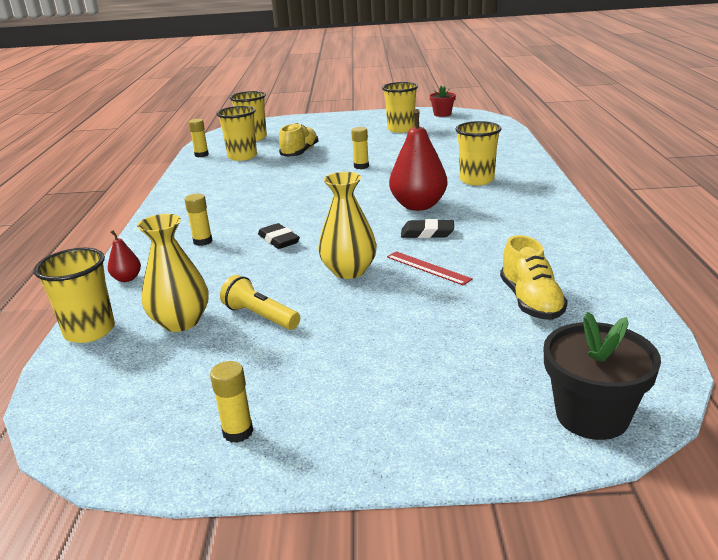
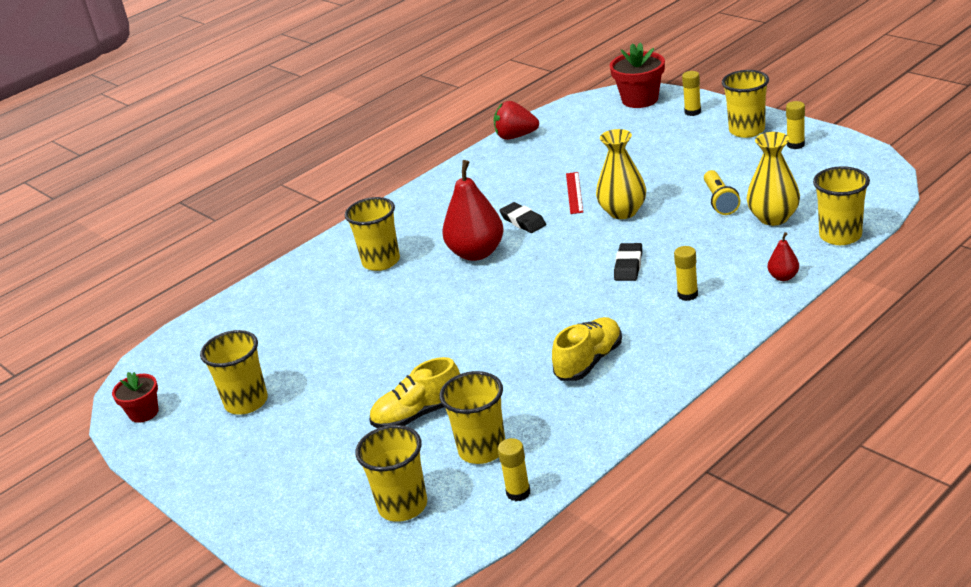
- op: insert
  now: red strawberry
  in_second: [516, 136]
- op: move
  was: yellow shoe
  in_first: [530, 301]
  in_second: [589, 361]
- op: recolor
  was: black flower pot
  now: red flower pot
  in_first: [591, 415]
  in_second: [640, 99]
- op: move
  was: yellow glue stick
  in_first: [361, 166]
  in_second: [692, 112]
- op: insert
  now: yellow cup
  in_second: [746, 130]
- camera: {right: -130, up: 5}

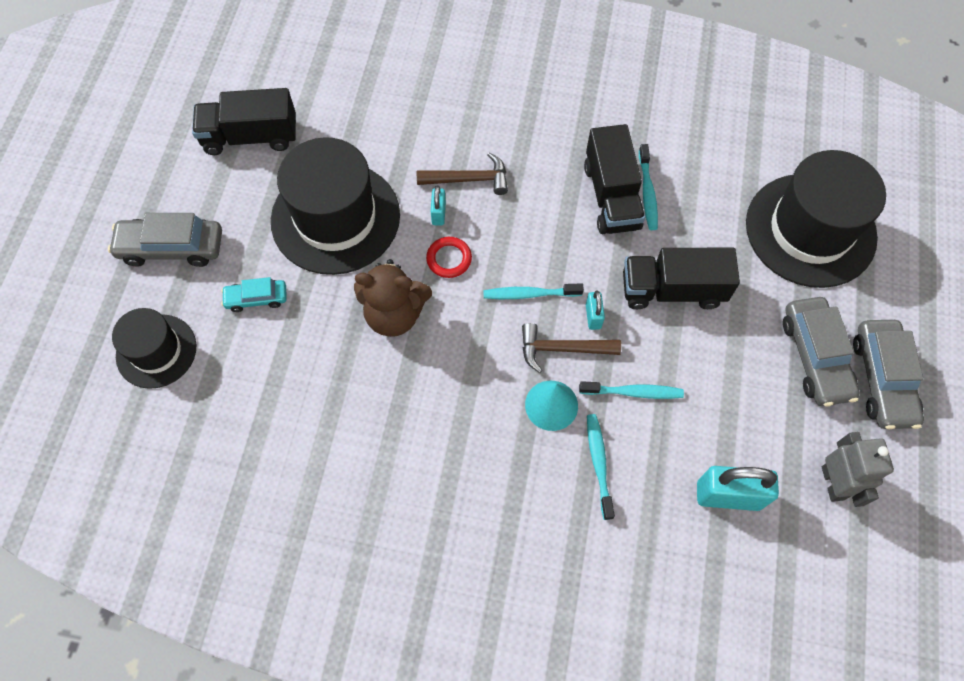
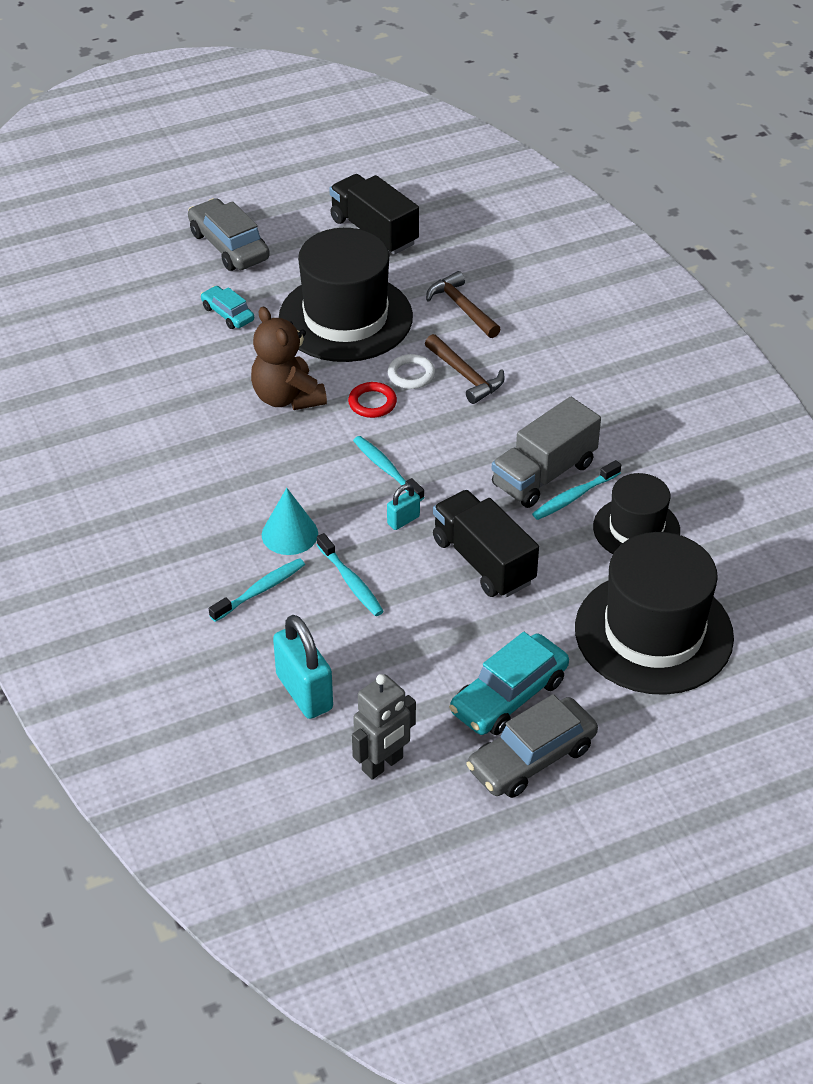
- op: replace
  was: turquoise padlock
  now: white ring
  in_first: [438, 214]
  in_second: [411, 375]
- op: move
  was: brown hammer
  in_first: [562, 349]
  in_second: [462, 308]
- op: recolor
  was: grey car
  now: turquoise car
  in_first: [815, 357]
  in_second: [509, 696]
- op: recolor
  was: black truck
  now: grey truck
  in_first: [611, 196]
  in_second: [544, 474]
- op: move
  was: black hat
  in_first: [156, 351]
  in_second: [636, 529]
- camera: {right: 55, up: -20}

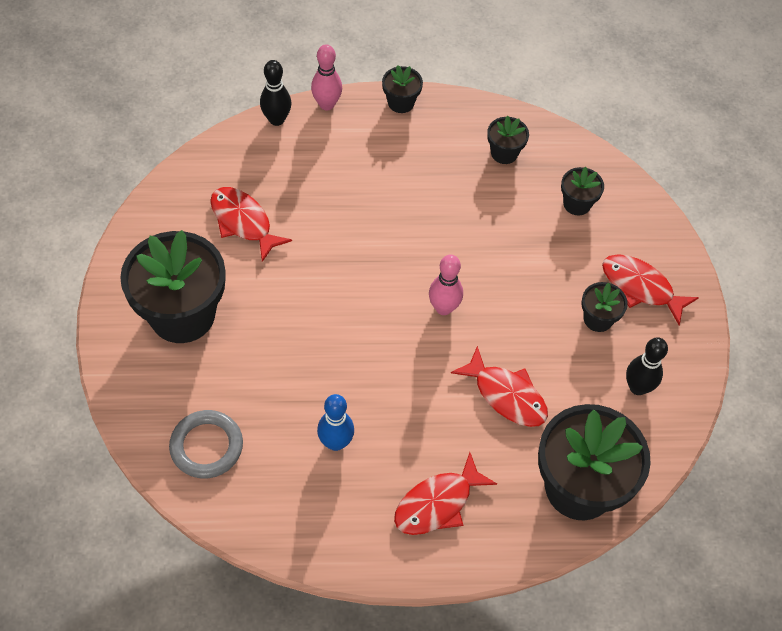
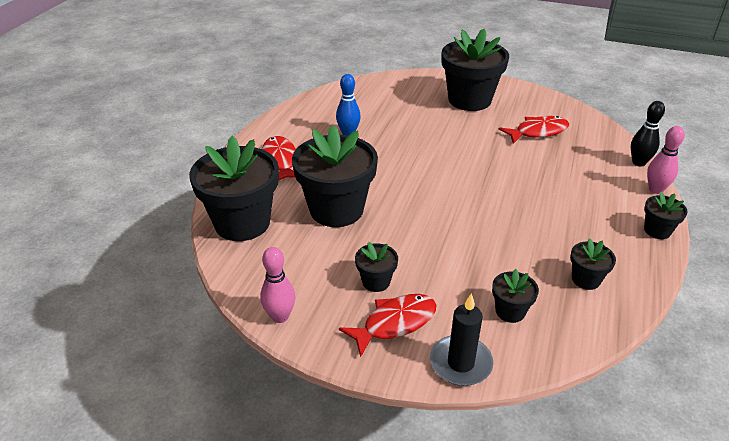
- op: move
  was: pink bowling pin
  in_first: [443, 308]
  in_second: [280, 316]
- op: replace
  was: red fish
  now: black flower pot
  in_first: [506, 395]
  in_second: [336, 210]
- op: insert
  now: black candle
  in_second: [460, 363]
- op: delete
  was: grey ring
  in_first: [206, 446]
- op: delete
  was: black bowling pin
  in_first: [637, 387]
- camera: {right: 115, up: -20}

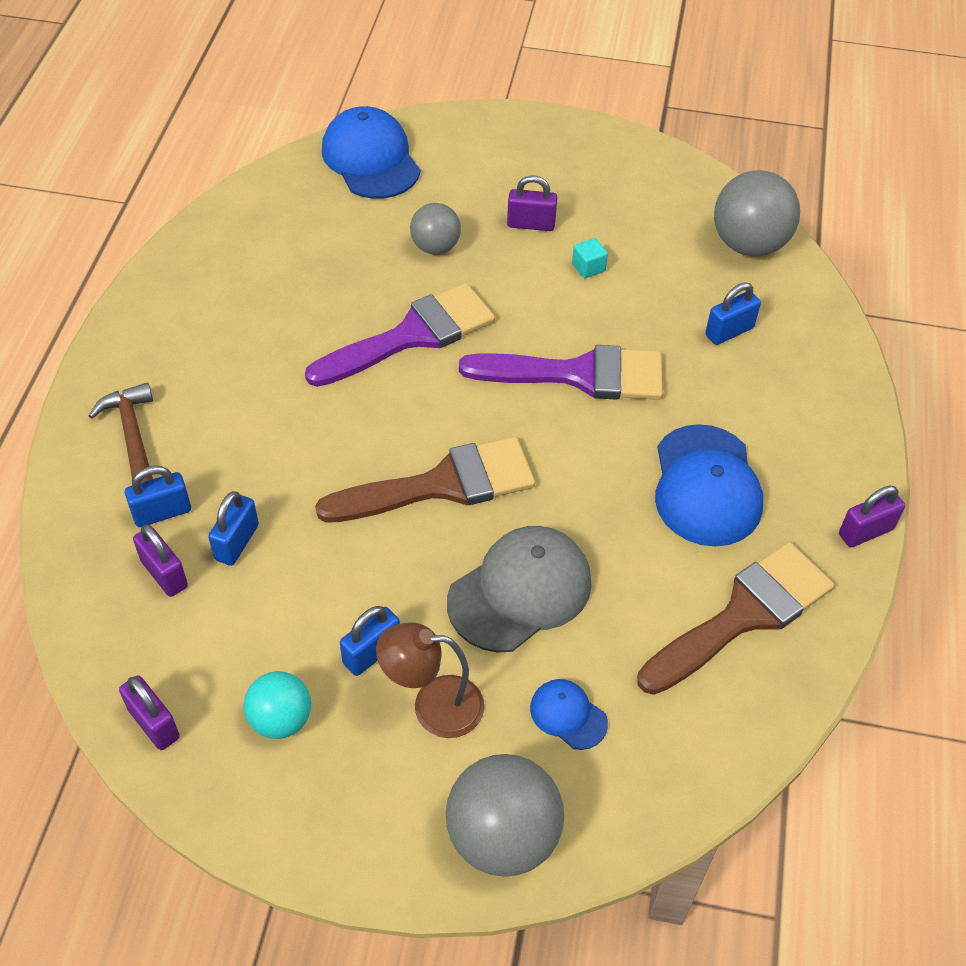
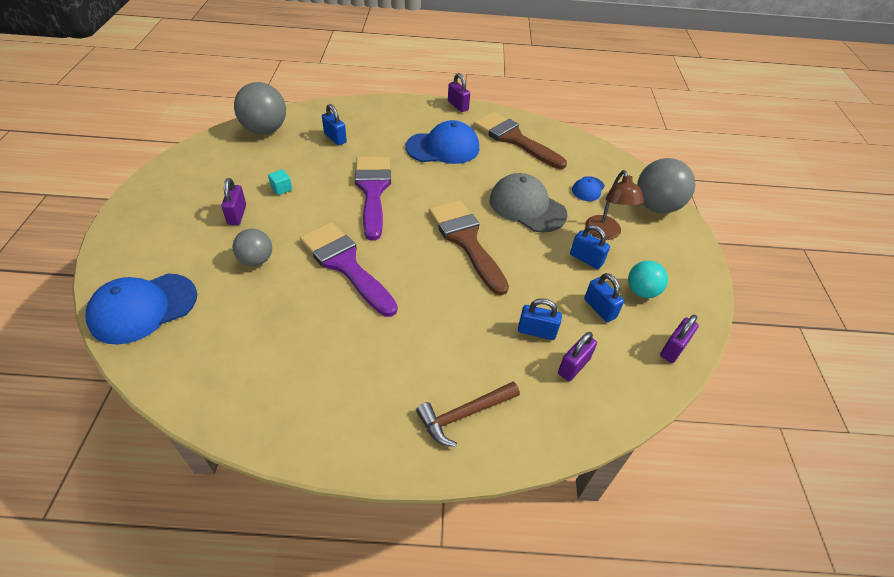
- op: move
  was: blue padlock
  in_first: [162, 512]
  in_second: [599, 308]
- camera: {right: -100, up: -5}

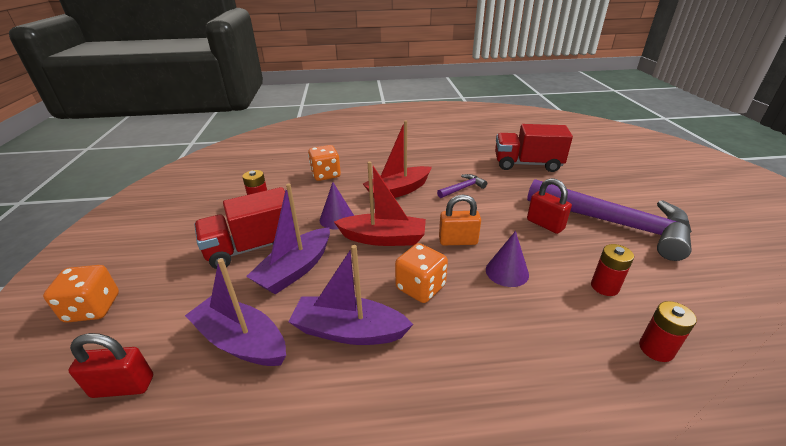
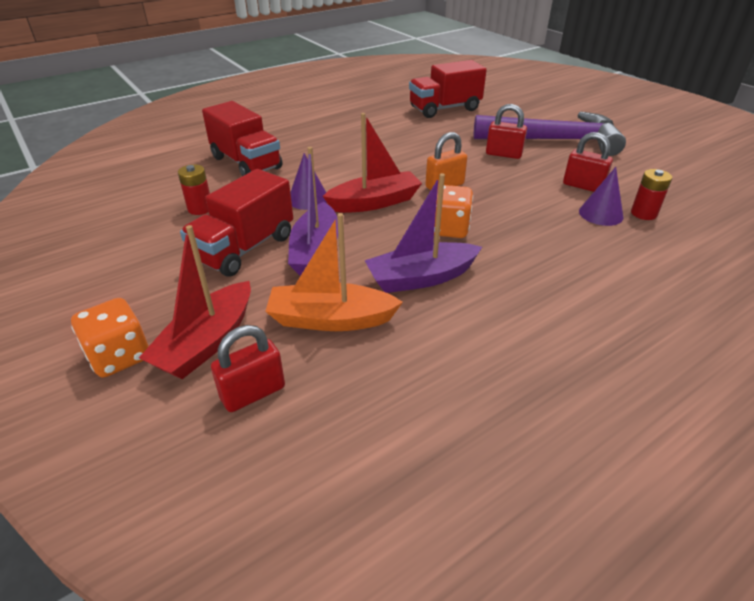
- op: move
  was: red boat
  in_first: [398, 191]
  in_second: [207, 342]
- op: replace
  was: orange dice
  now: red truck
  in_first: [326, 175]
  in_second: [246, 163]
- op: recolor
  was: purple boat
  now: orange boat
  in_first: [241, 341]
  in_second: [331, 319]
- op: replace
  was: red battery
  now: red padlock
  in_first: [604, 287]
  in_second: [583, 186]
- op: move
  was: purple cone
  in_first: [507, 272]
  in_second: [600, 214]
- op: delete
  was: purple hammer
  in_first: [462, 188]
- camera: {right: -30, up: 5}

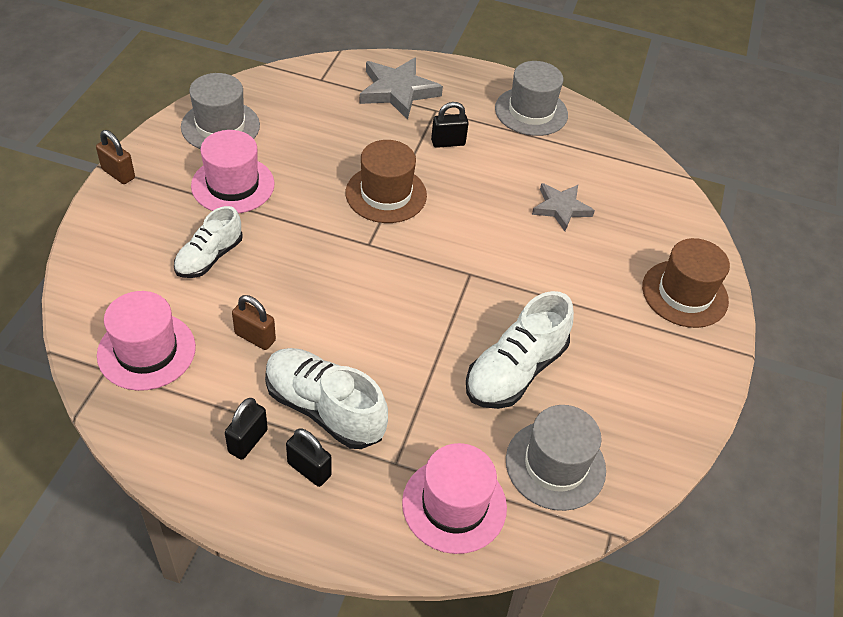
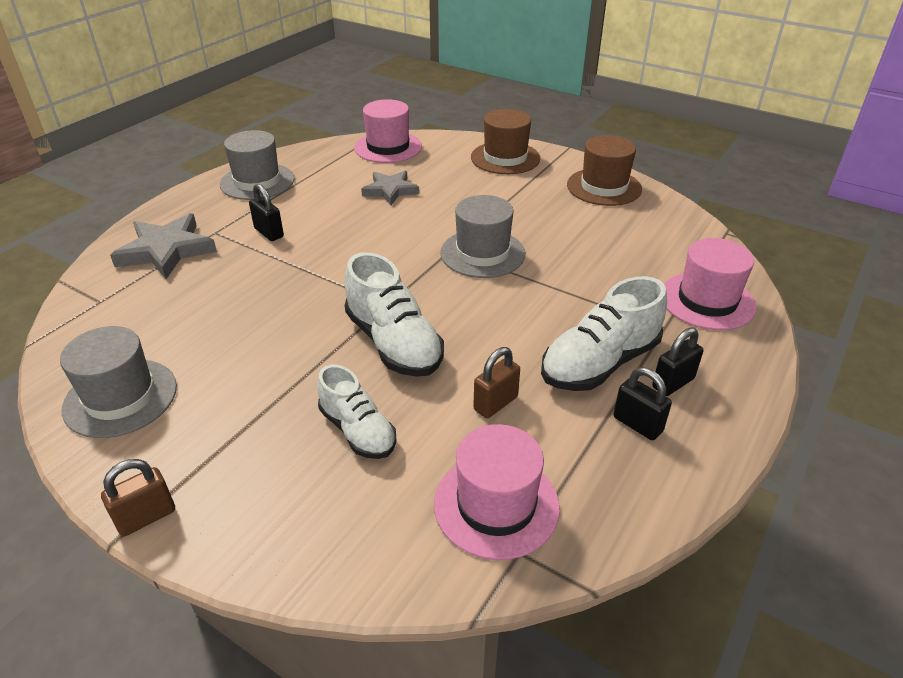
- op: rotate
  was: black padlock
  in_first: [448, 142]
  in_second: [269, 233]
  clockwise: -45
- op: move
  was: white shoe
  in_first: [515, 371]
  in_second: [393, 343]
- op: move
  was: pink hat
  in_first: [233, 185]
  in_second: [388, 147]
- op: move
  was: grey hat
  in_first: [555, 465]
  in_second: [482, 253]
- op: move
  was: brown hat
  in_first: [386, 194]
  in_second: [604, 187]
- camera: {right: -70, up: -10}

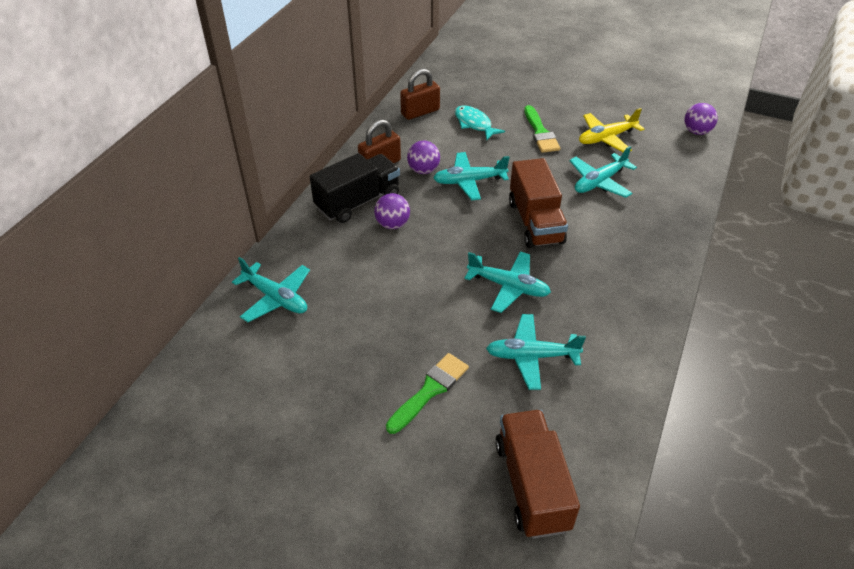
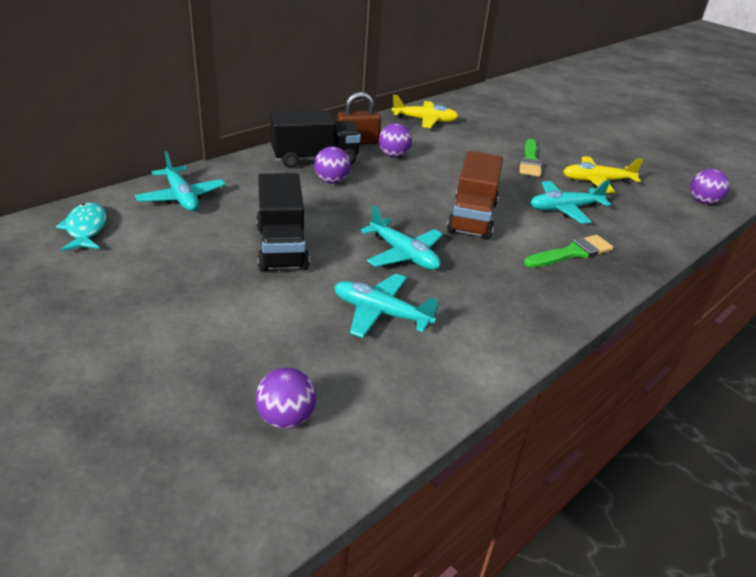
- op: move
  was: turquoise fish
  in_first: [474, 124]
  in_second: [86, 229]
- op: replace
  was: brown truck
  now: purple ball
  in_first: [532, 485]
  in_second: [286, 418]
- op: insert
  now: black truck
  in_second: [281, 247]
- op: replace
  was: brown padlock
  now: yellow plane
  in_first: [420, 112]
  in_second: [425, 120]
- op: move
  was: green brush
  in_first: [429, 391]
  in_second: [571, 253]
- op: delete
  was: turquoise plane
  in_first: [469, 181]
- camera: {right: 20, up: -10}

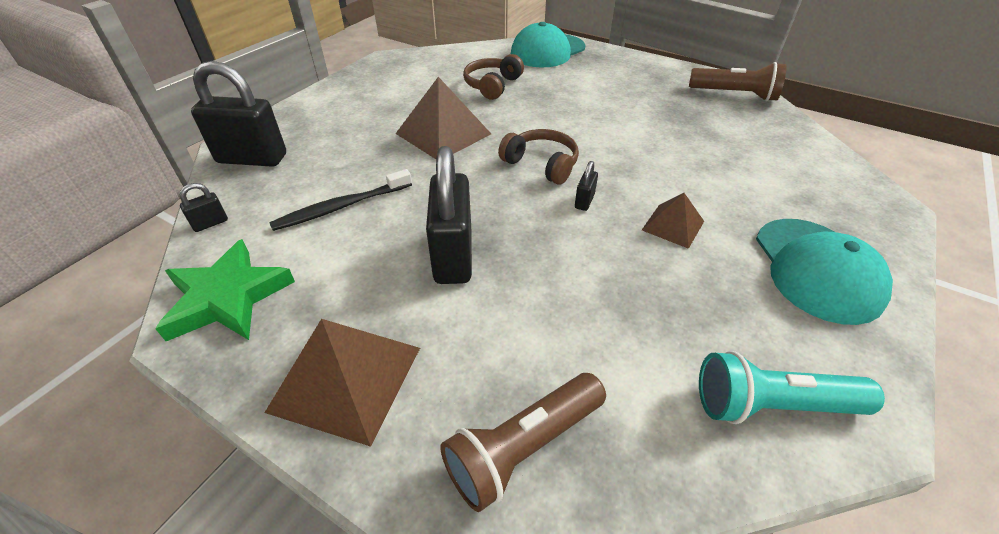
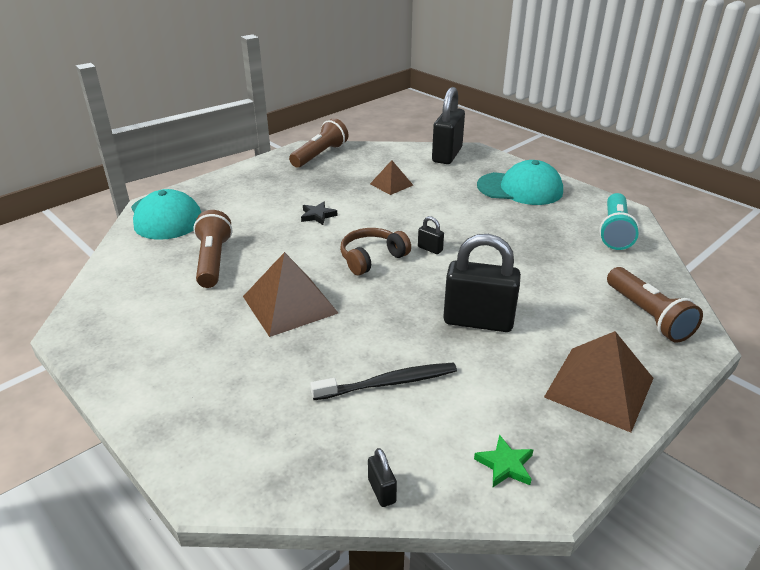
- op: replace
  was: brown headphones
  now: brown flashlight
  in_first: [492, 85]
  in_second: [213, 261]
- op: insert
  now: black star
  in_second: [317, 215]
- op: rotate
  was: black toothbrush
  in_first: [341, 207]
  in_second: [389, 383]
  clockwise: -90
- op: move
  was: brown pyramid
  in_first: [673, 225]
  in_second: [391, 184]
- op: move
  was: black padlock
  in_first: [252, 159]
  in_second: [447, 155]
- op: resize
  was: green star
  in_first: [227, 297]
  in_second: [505, 465]
  ratio: 0.49
- camera: {right: -75, up: -10}

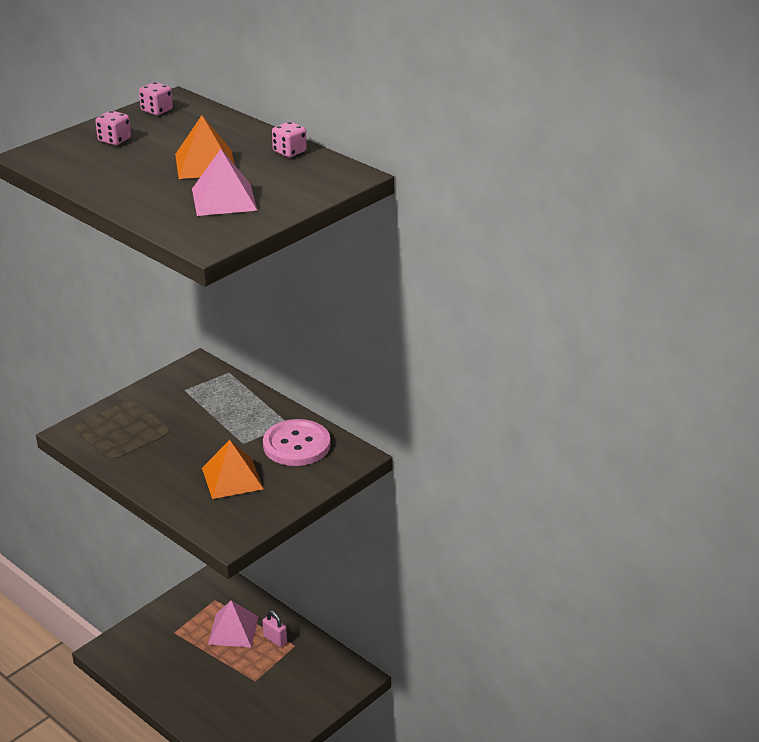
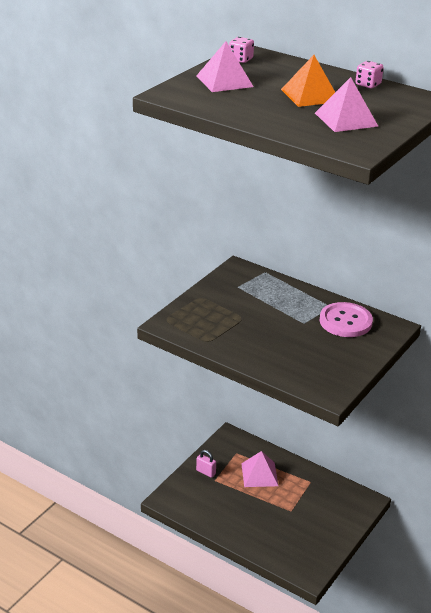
- op: replace
  was: pink dice
  now: pink pyramid
  in_first: [114, 140]
  in_second: [224, 81]
- op: move
  was: pink padlock
  in_first: [275, 639]
  in_second: [206, 472]
- op: delete
  was: orange pyramid
  in_first: [232, 478]
- camera: {right: -10, up: 0}

